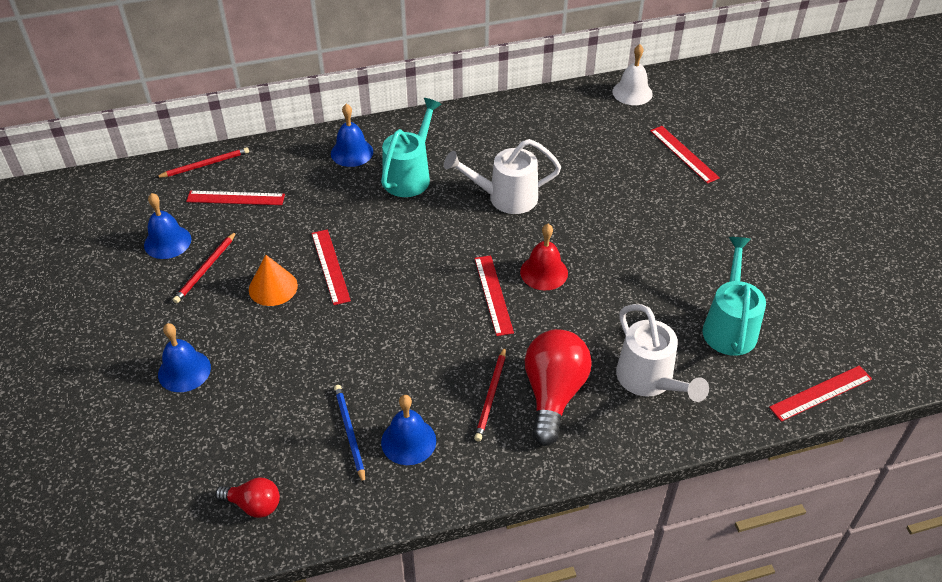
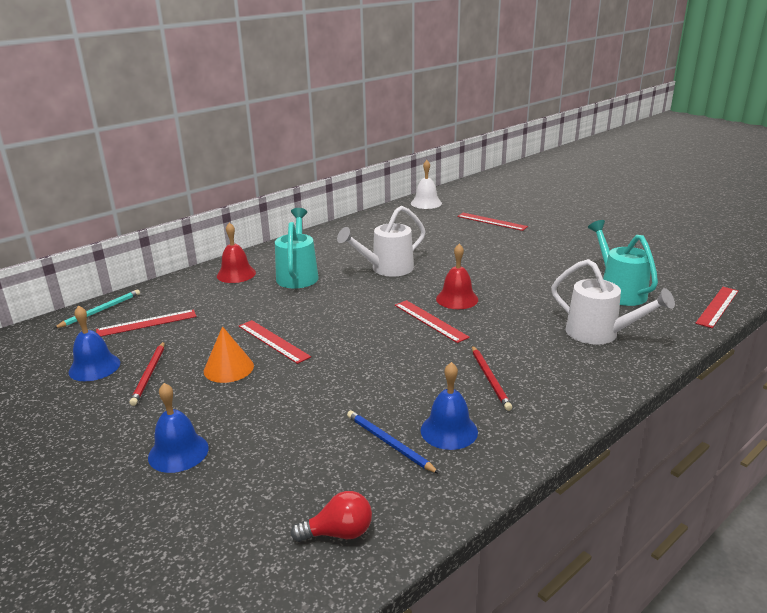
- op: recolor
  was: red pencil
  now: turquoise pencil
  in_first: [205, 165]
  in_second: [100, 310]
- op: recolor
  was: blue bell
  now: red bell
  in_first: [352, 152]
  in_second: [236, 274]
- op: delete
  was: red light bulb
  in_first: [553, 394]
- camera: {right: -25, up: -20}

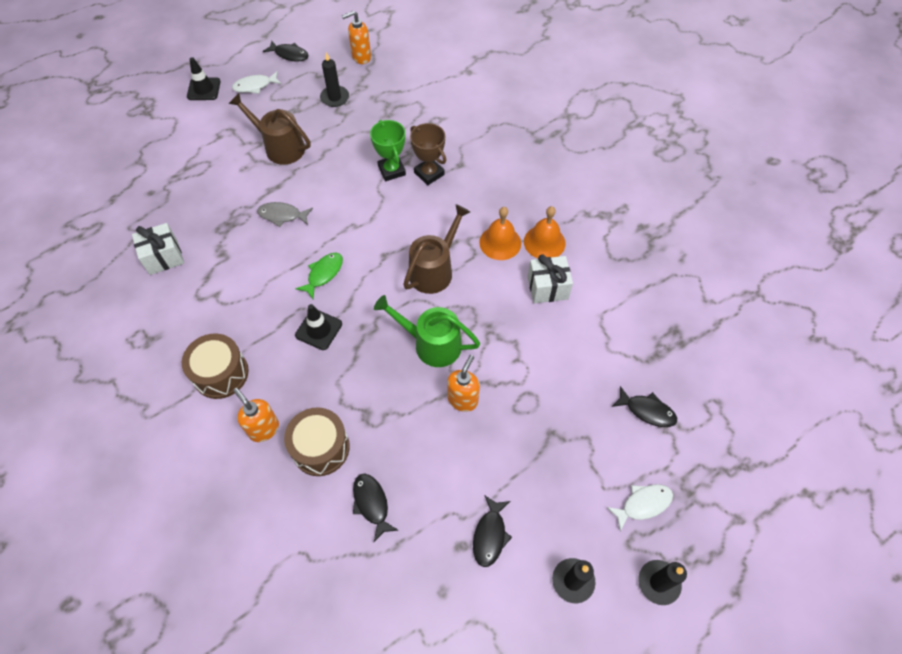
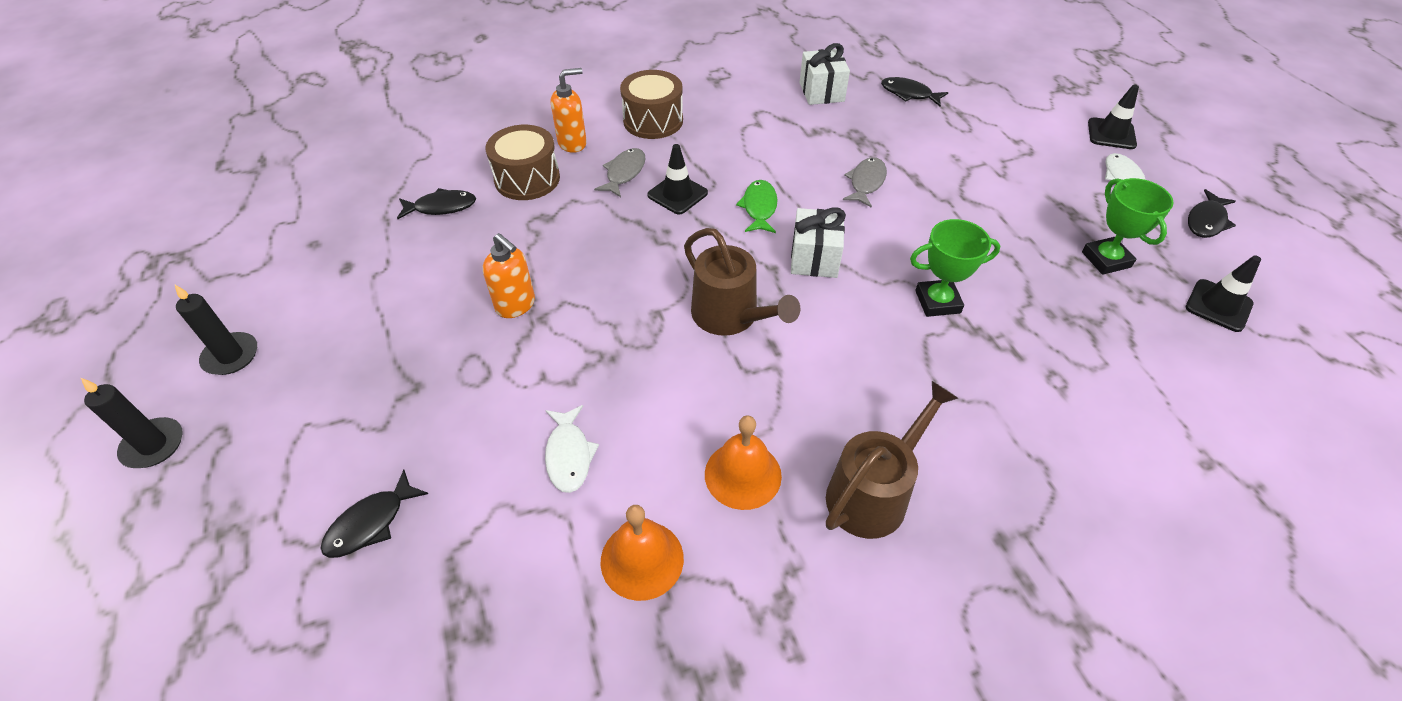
- op: move
  was: white fish
  in_first: [643, 504]
  in_second: [569, 455]
- op: insert
  now: grey fish
  in_second: [624, 173]
- op: move
  was: orange bell
  in_first: [500, 242]
  in_second: [642, 559]
- op: rotate
  was: green fish
  in_first: [323, 274]
  in_second: [759, 207]
  clockwise: -135
- op: move
  was: white gift
  in_first: [547, 287]
  in_second: [814, 258]
- op: move
  was: brown watering can
  in_first: [280, 147]
  in_second: [873, 493]
- op: move
  was: black fish
  in_first: [490, 535]
  in_second: [909, 94]
- op: replace
  was: black candle
  now: green trophy
  in_first: [335, 98]
  in_second: [1106, 259]
- op: replace
  was: orange soap dispenser
  now: black traffic cone
  in_first: [361, 57]
  in_second: [1218, 306]
- op: delete
  was: green watering can
  in_first: [432, 344]
- op: delete
  was: brown trophy
  in_first: [429, 173]
- camera: {right: 105, up: -10}

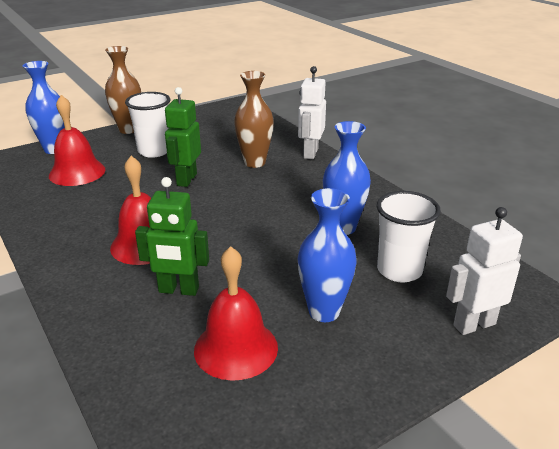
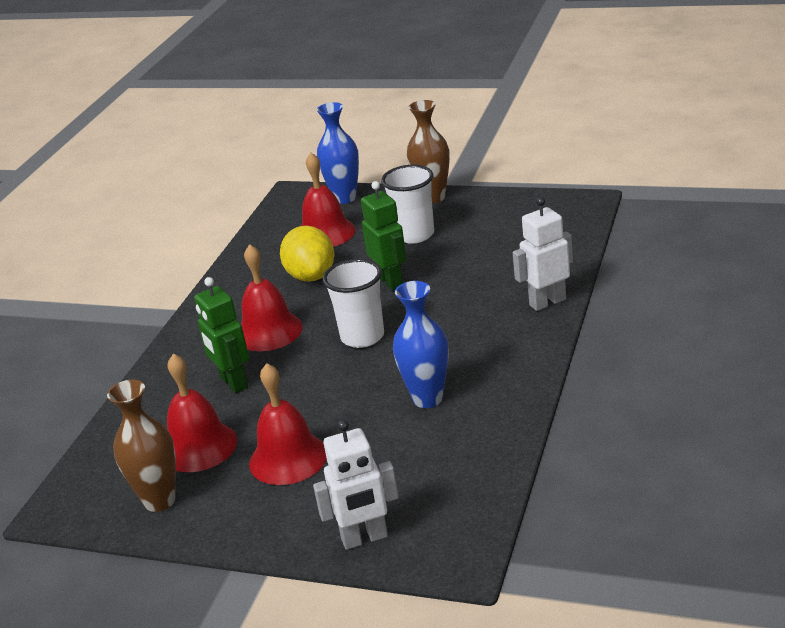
- op: move
  was: brown vase
  in_first: [254, 162]
  in_second: [159, 500]
- op: replace
  was: blue vase
  now: red bell
  in_first: [324, 312]
  in_second: [288, 458]
- op: insert
  now: yellow lemon
  in_second: [311, 276]
- op: rotate
  was: white robot
  in_first: [474, 324]
  in_second: [365, 538]
  clockwise: 135
- op: move
  was: white cup
  in_first: [399, 270]
  in_second: [362, 337]
- op: rotate
  was: green robot
  in_first: [186, 180]
  in_second: [390, 281]
  clockwise: 90
- camera: {right: 55, up: 0}

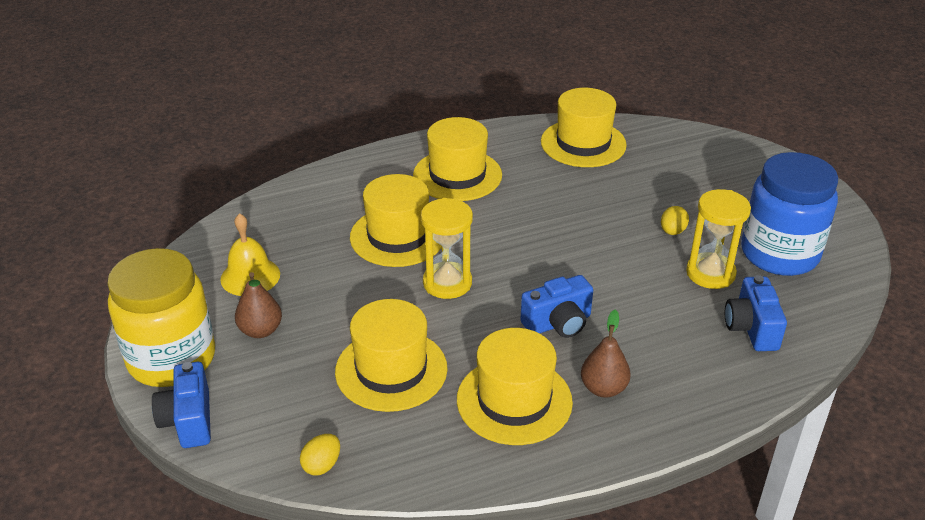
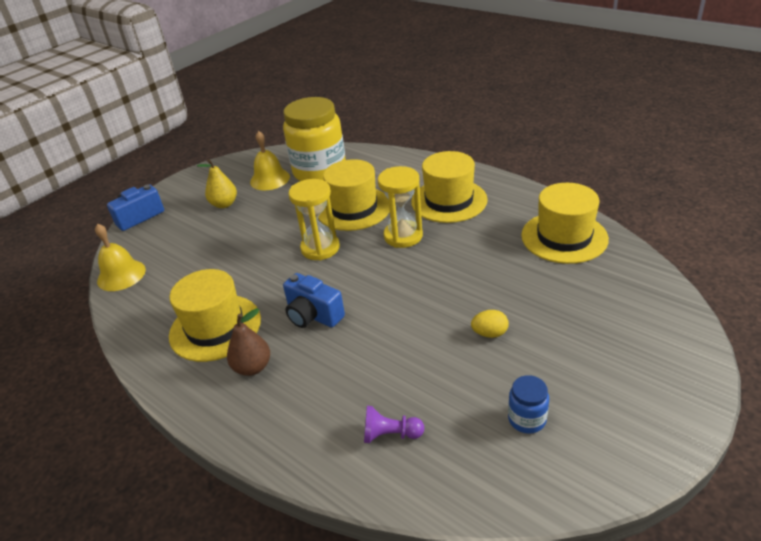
- op: replace
  was: yellow egg
  now: yellow bell
  in_first: [322, 465]
  in_second: [121, 275]
- op: recolor
  was: brown pear
  now: yellow pear
  in_first: [260, 330]
  in_second: [224, 204]
- op: move
  was: yellow jar
  in_first: [172, 359]
  in_second: [320, 171]
- op: replace
  was: blue camera
  now: purple pawn
  in_first: [751, 328]
  in_second: [390, 434]
- op: move
  was: yellow hourglass
  in_first: [710, 273]
  in_second: [403, 236]
- op: resize
  was: blue jar
  in_first: [779, 254]
  in_second: [527, 419]
  ratio: 0.42
- op: delete
  was: yellow hat
  in_first: [391, 370]
- camera: {right: 65, up: 0}

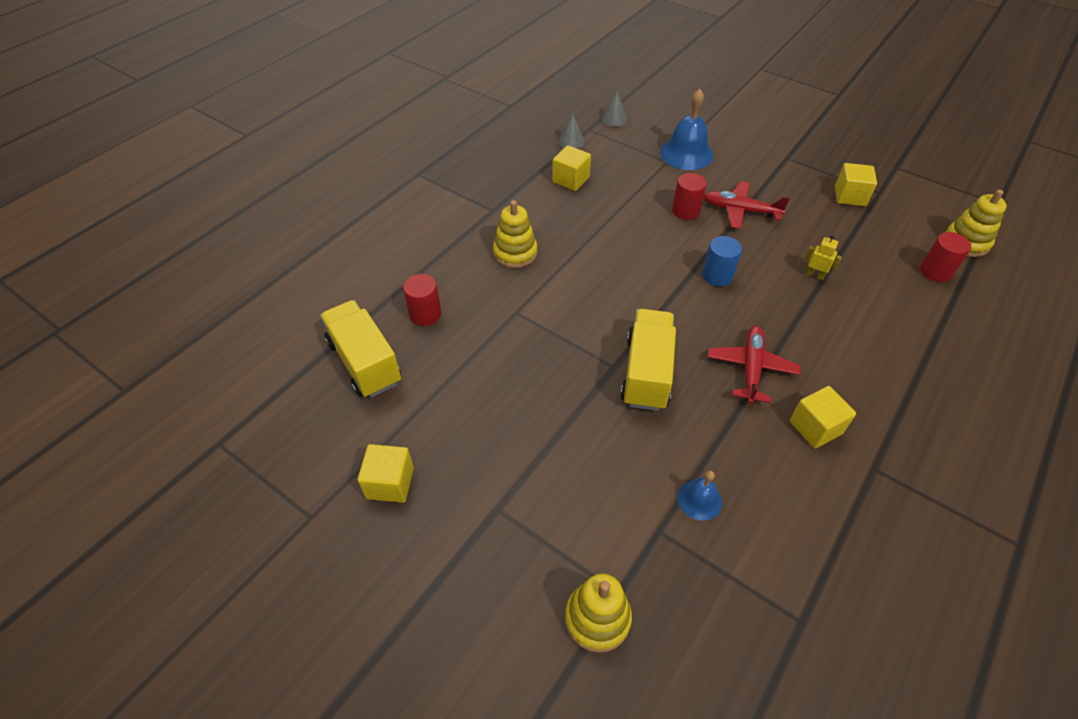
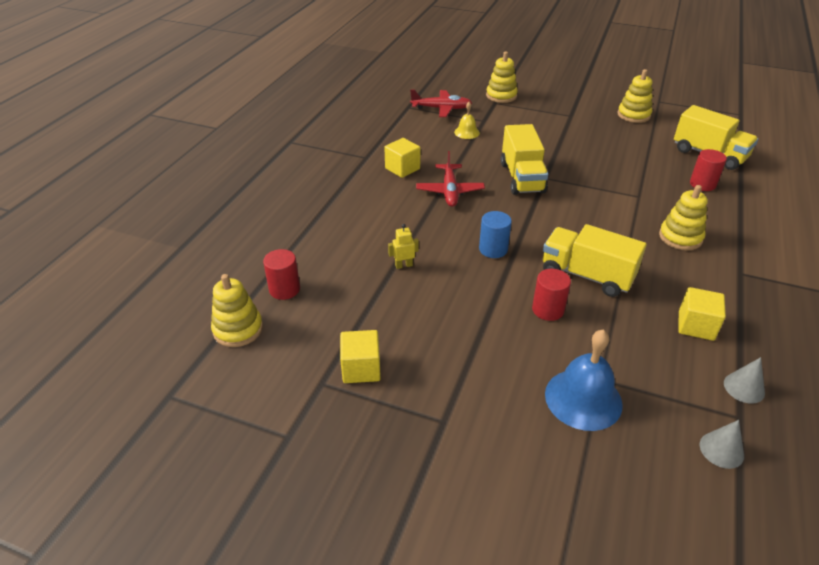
- op: rotate
  was: yellow robot
  in_first: [815, 275]
  in_second: [403, 265]
  clockwise: 150
- op: move
  was: red plane
  in_first: [740, 211]
  in_second: [441, 108]
- op: recolor
  was: blue bell
  now: yellow bell
  in_first: [699, 499]
  in_second: [467, 132]
- op: insert
  now: yellow truck
  in_second: [586, 275]
- op: replace
  was: yellow cube
  now: yellow stacking toy
  in_first: [390, 483]
  in_second: [633, 115]
- camera: {right: 165, up: -10}

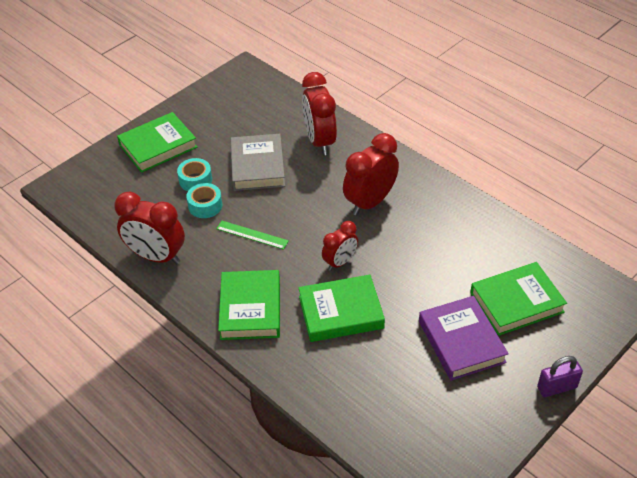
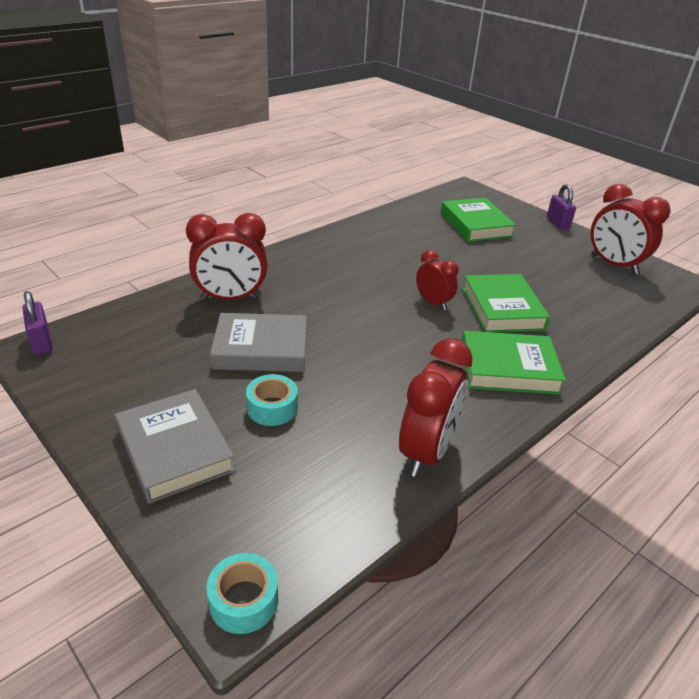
- op: insert
  now: purple padlock
  in_second: [41, 342]
- op: recolor
  was: green book
  now: grey book
  in_first: [158, 146]
  in_second: [175, 450]
- op: move
  was: turquoise tape
  in_first: [205, 206]
  in_second: [244, 600]
- op: move
  was: red clock
  in_first: [370, 202]
  in_second: [614, 265]
- op: delete
  was: green ruler
  in_first: [252, 235]
- op: delete
  was: purple book
  in_first: [461, 341]
- camera: {right: -90, up: -10}

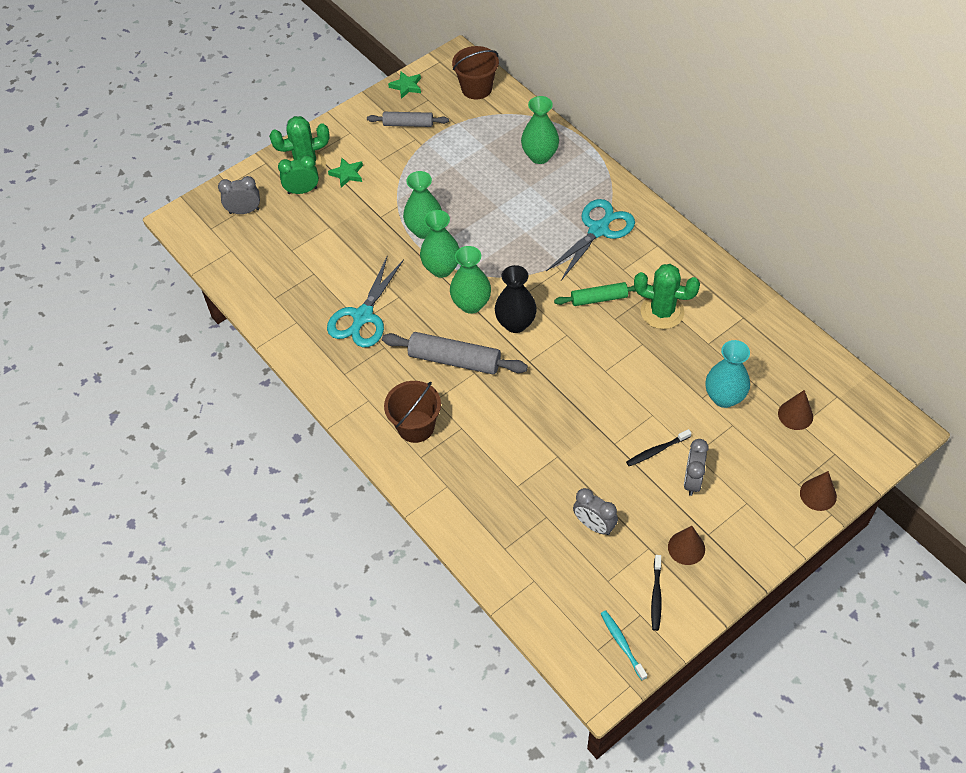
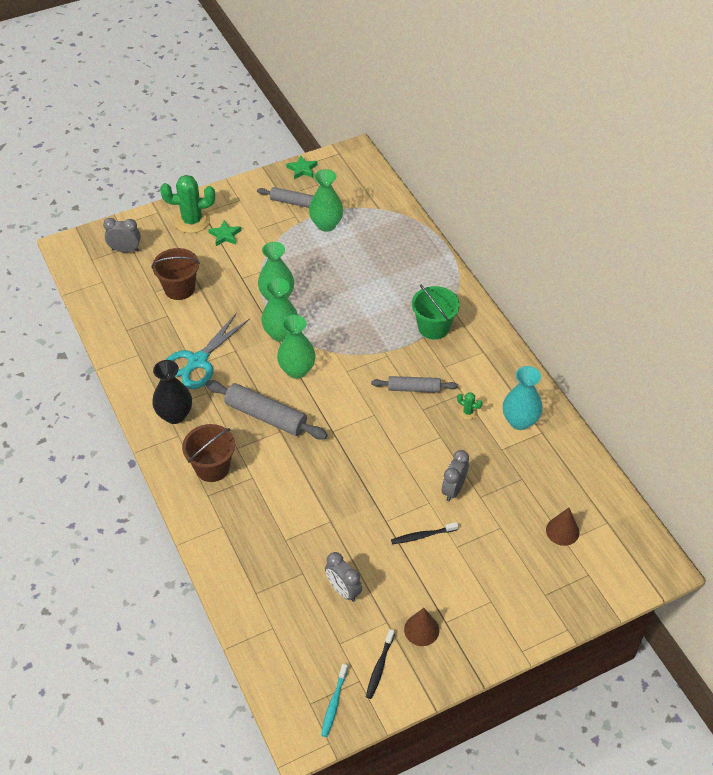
- op: move
  was: brown bucket
  in_first: [476, 88]
  in_second: [179, 288]
- op: move
  was: black vase
  in_first: [515, 323]
  in_second: [175, 415]
- op: move
  was: green vase
  in_first: [540, 156]
  in_second: [326, 225]
- op: rotate
  was: turquoise toothbrush
  in_first: [622, 644]
  in_second: [334, 703]
  clockwise: -150
- op: recolor
  was: green rolling pin
  now: grey rolling pin
  in_first: [599, 299]
  in_second: [414, 388]
- op: replace
  was: turquoise scissors
  now: green bucket
  in_first: [598, 229]
  in_second: [433, 327]
- op: move
  was: grey clock
  in_first: [692, 481]
  in_second: [453, 489]
- op: resize
  was: green cactus
  in_first: [662, 312]
  in_second: [468, 412]
  ratio: 0.45
- op: move
  was: turquoise vase
  in_first: [724, 397]
  in_second: [519, 421]
- op: delete
  was: green clock
  in_first: [302, 191]
- op: delete
  was: brown cone
  in_first: [818, 494]
- camera: {right: 10, up: -5}

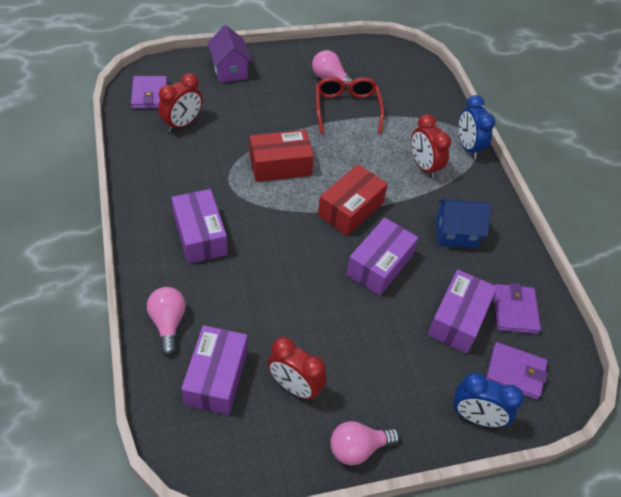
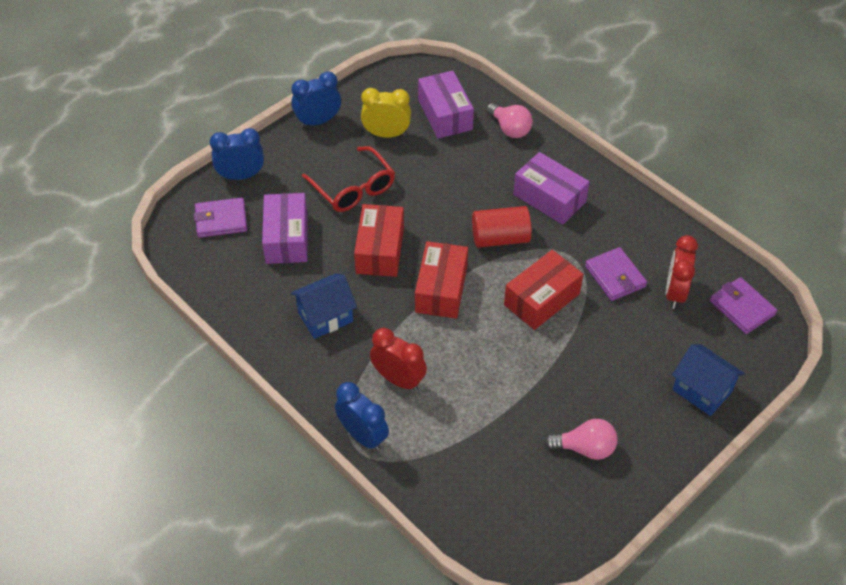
- op: replace
  was: pink light bulb
  now: blue clock
  in_first: [358, 448]
  in_second: [318, 121]
- op: move
  was: red glasses
  in_first: [347, 108]
  in_second: [353, 188]
- op: recolor
  was: purple box
  now: red box
  in_first: [380, 265]
  in_second: [380, 250]
- op: recolor
  was: red clock
  now: yellow clock
  in_first: [294, 387]
  in_second: [386, 134]
- op: insert
  now: red cylinder
  in_second: [500, 238]
- op: move
  was: purple wallet
  in_first: [515, 311]
  in_second: [615, 276]
- op: recolor
  was: purple house
  now: blue house
  in_first: [230, 70]
  in_second: [702, 391]
- camera: {right: 155, up: 0}

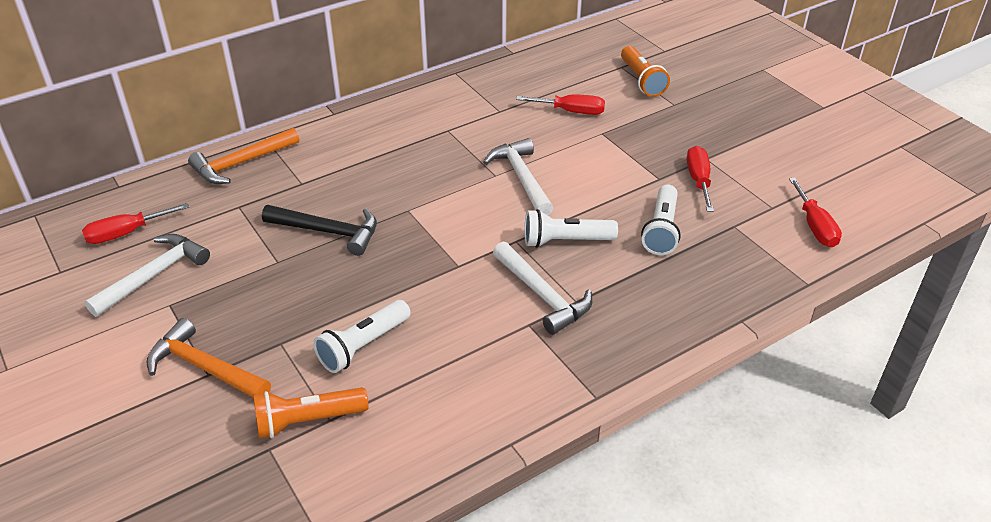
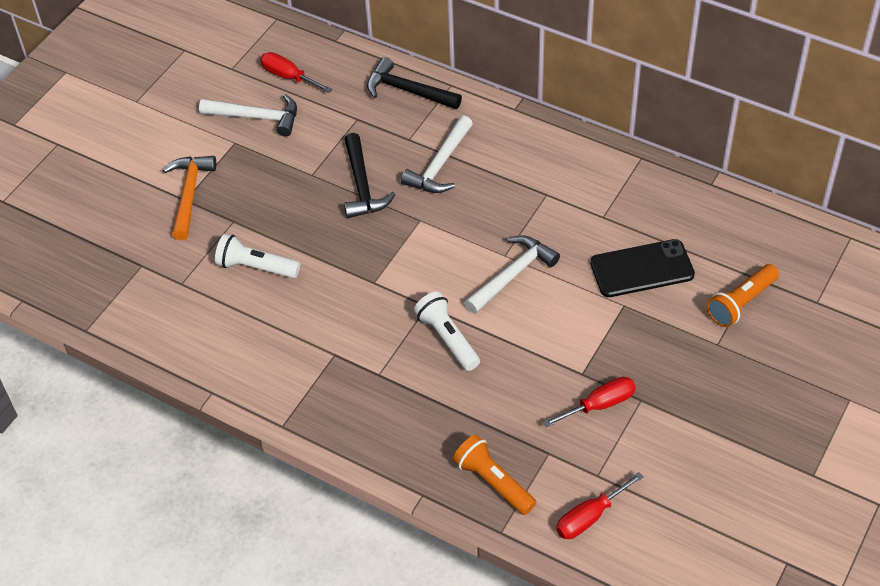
- op: recolor
  was: orange hammer
  now: black hammer
  in_first: [241, 163]
  in_second: [408, 91]
- op: move
  was: white hammer
  in_first: [542, 295]
  in_second: [440, 165]
- op: move
  was: orange flashlight
  in_first: [308, 420]
  in_second: [493, 482]
- op: replace
  was: red screwdriver
  now: black phone
  in_first: [571, 111]
  in_second: [642, 269]
- op: delete
  was: white flashlight
  in_first: [661, 230]
- camera: {right: 65, up: 10}

